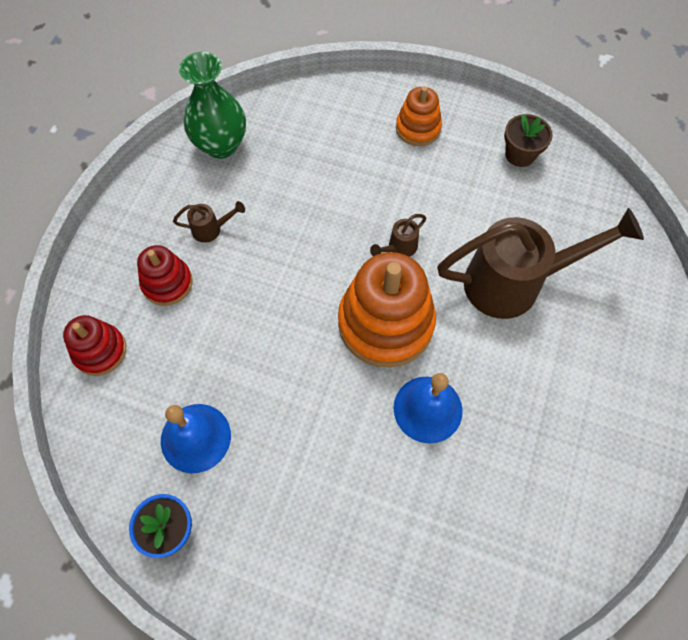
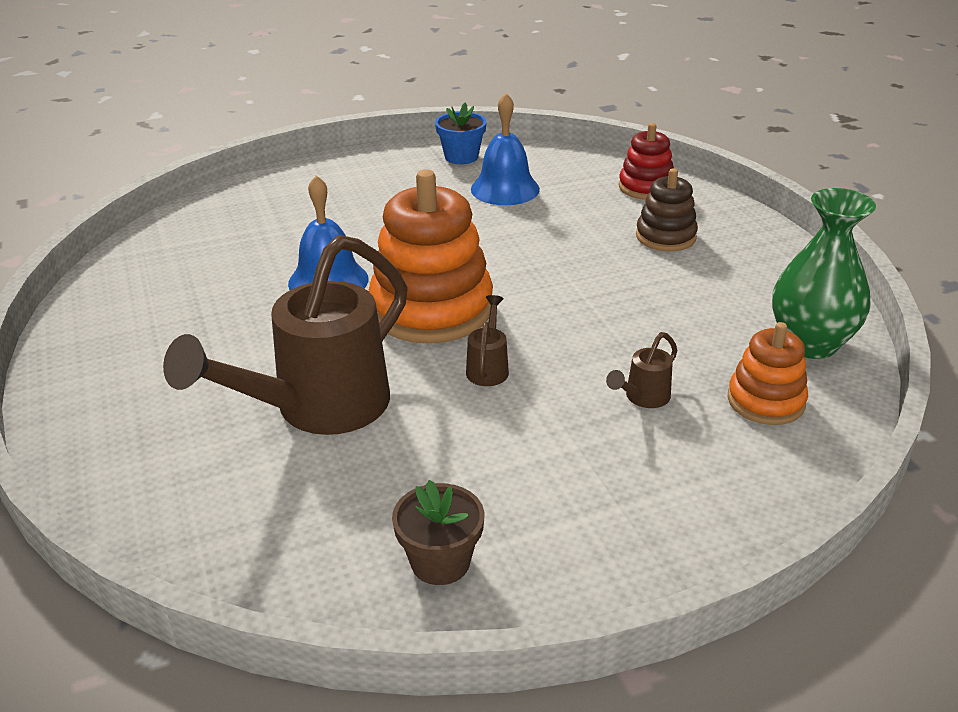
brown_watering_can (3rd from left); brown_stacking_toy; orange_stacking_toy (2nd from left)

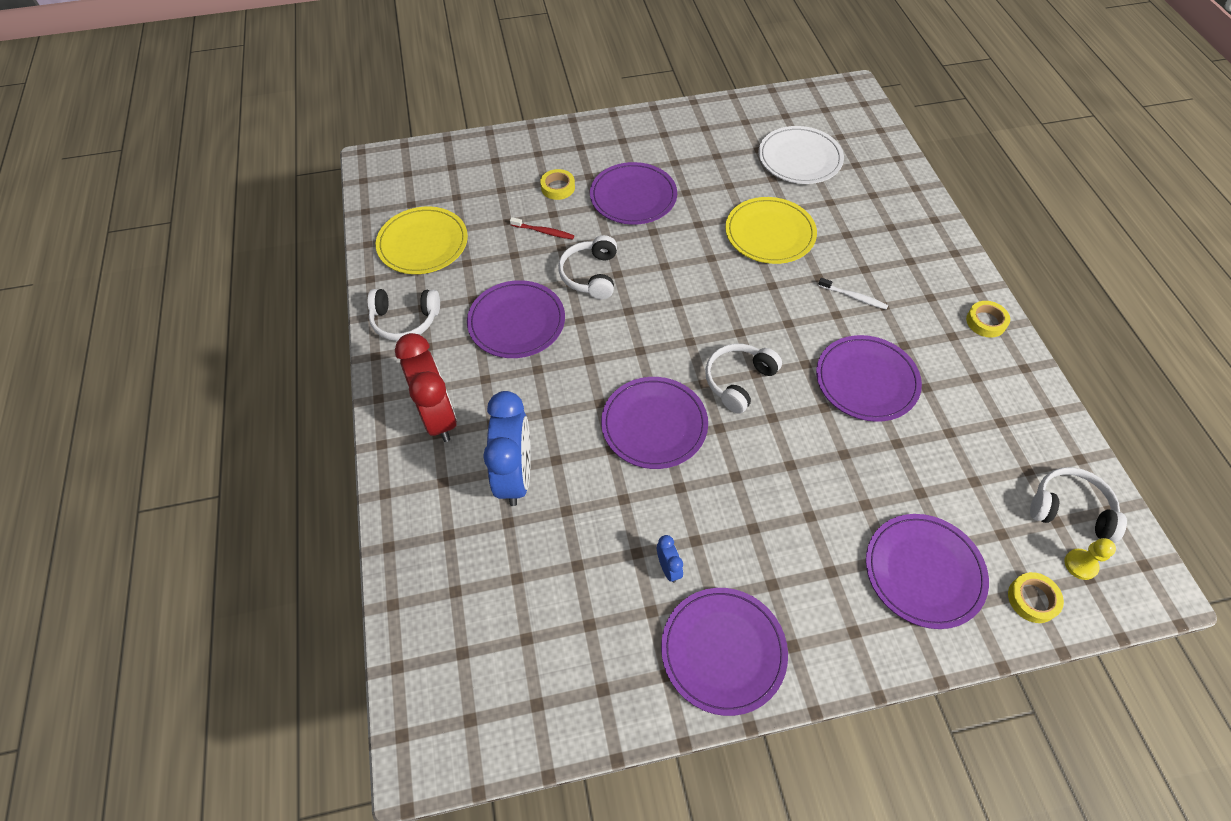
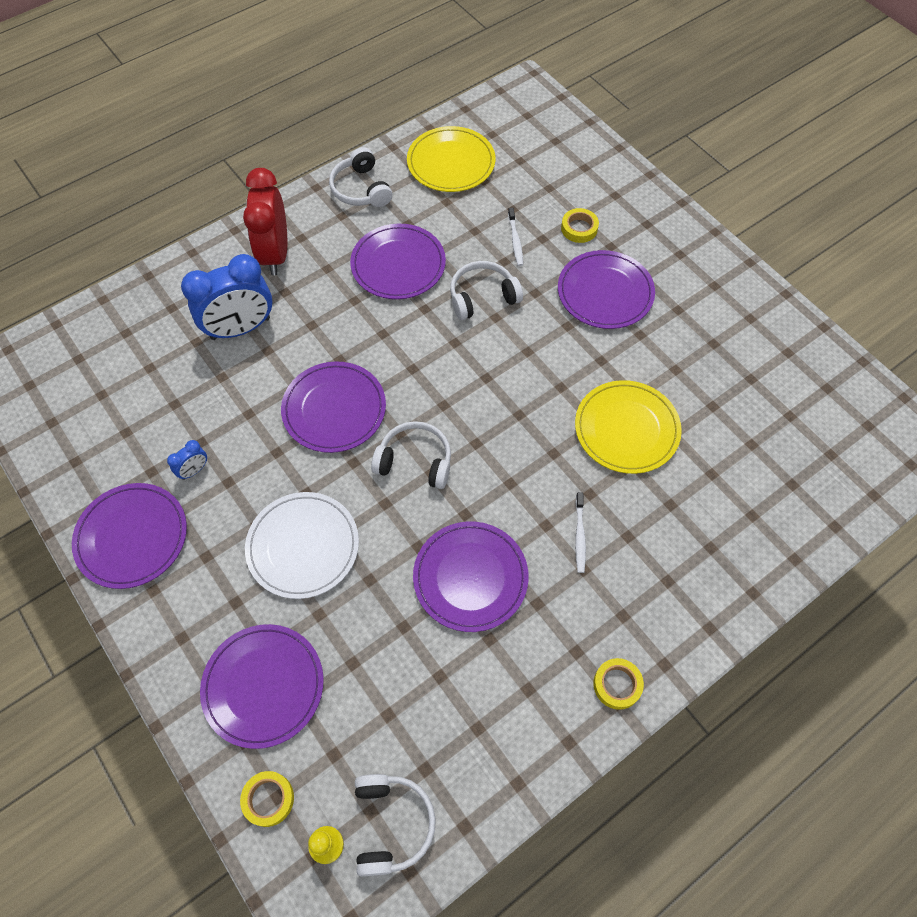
red_clock; white_plate; white_toothbrush (1st from left)

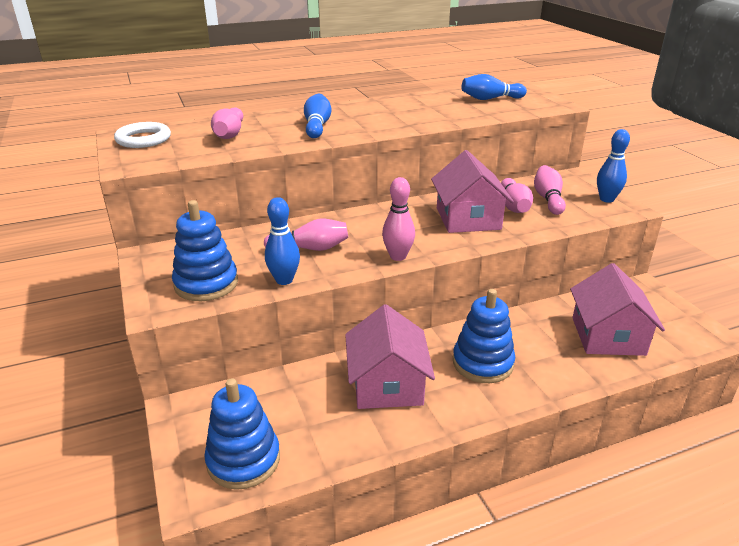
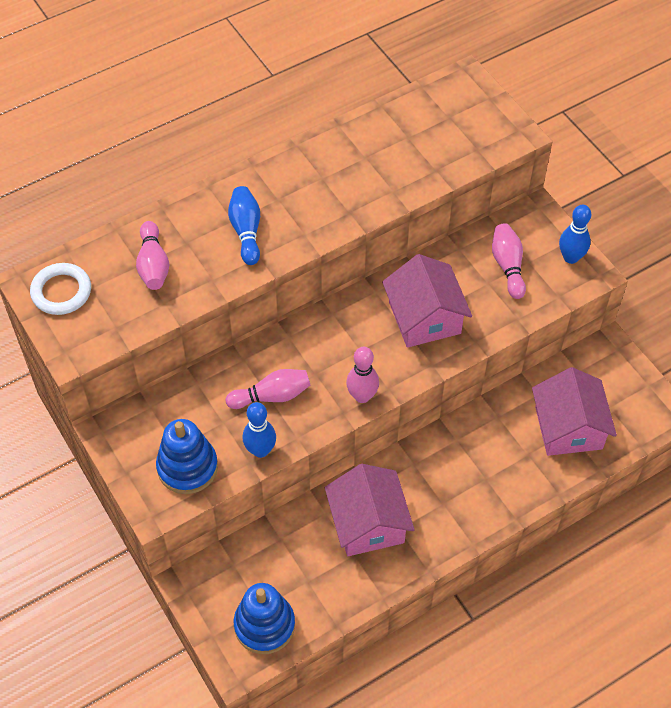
blue_stacking_toy (3rd from left in the first image); blue_bowling_pin (3rd from left in the first image); pink_bowling_pin (4th from left in the first image)

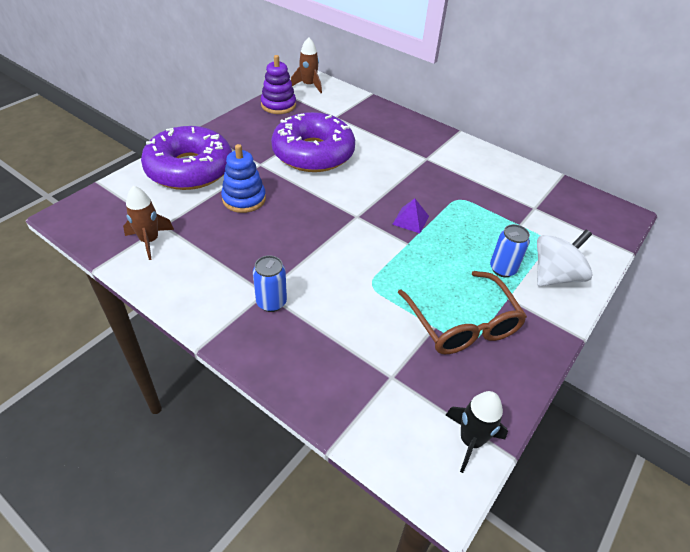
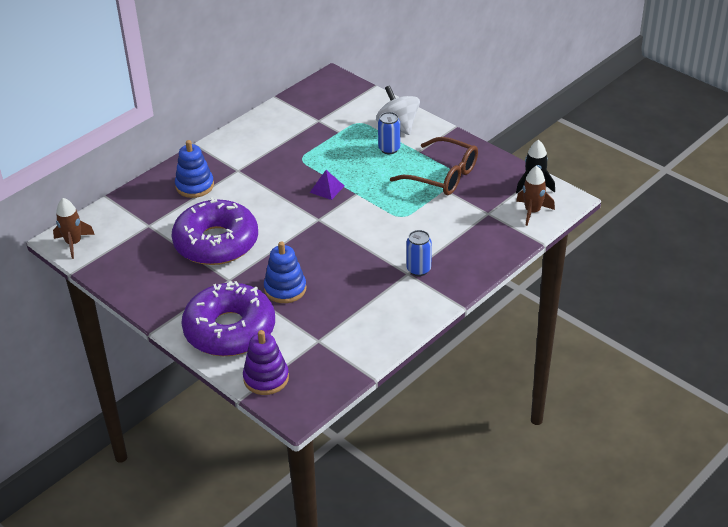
blue_stacking_toy (1st from left); purple_stacking_toy; brown_glasses; brown_rocket (2nd from left)

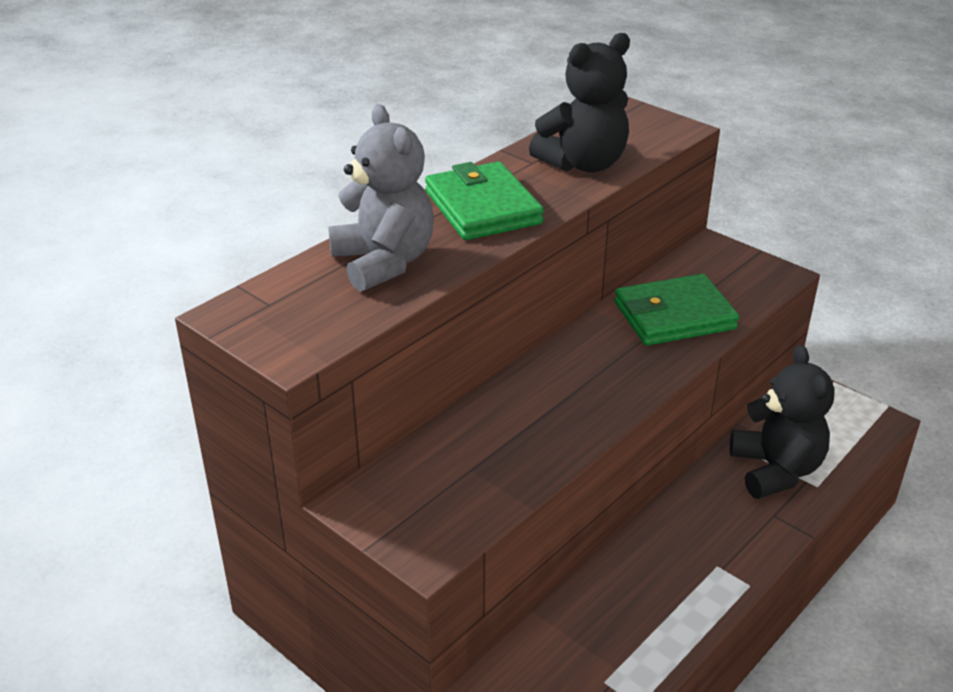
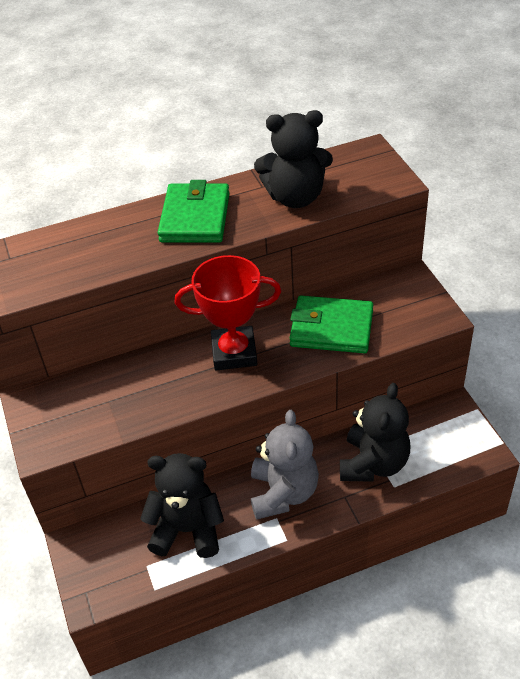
black_teddy_bear (1st from left); red_trophy; grey_teddy_bear

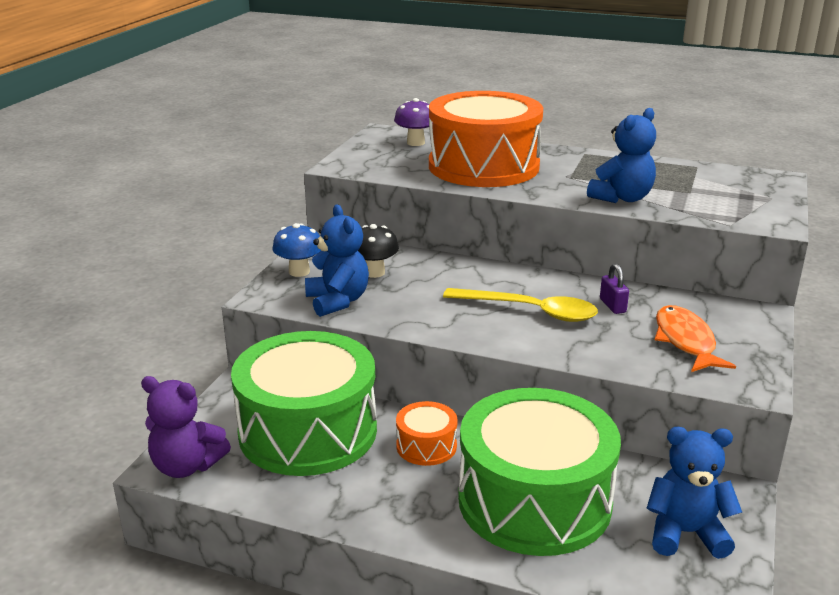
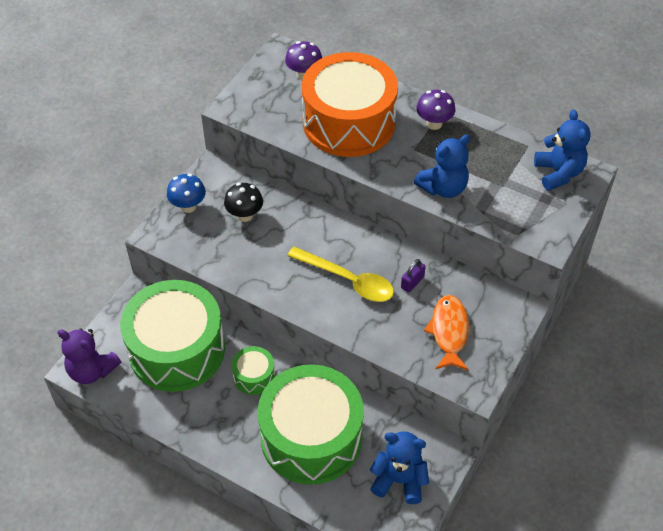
green_drum (2nd from left); purple_padlock; purple_mushroom (2nd from left); blue_teddy_bear (3rd from left)

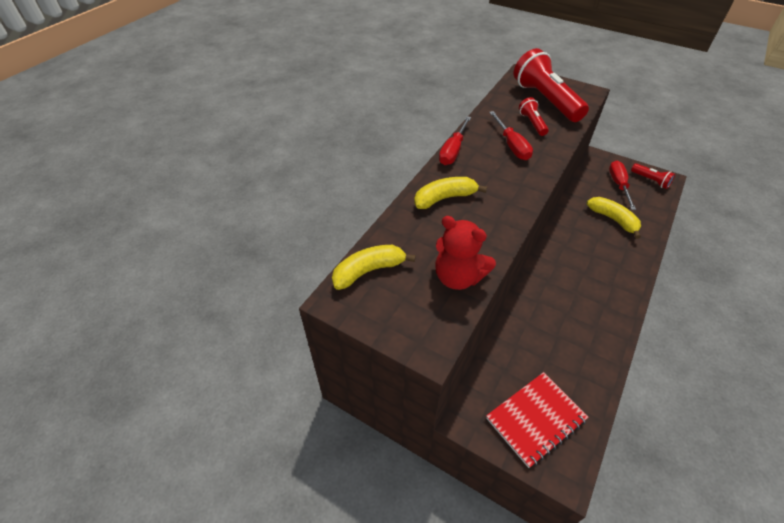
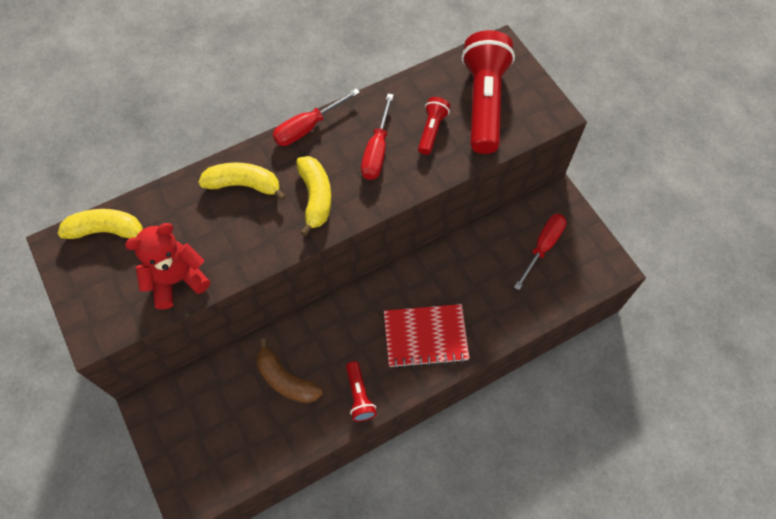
red_teddy_bear; brown_banana; yellow_banana (3rd from left); red_flashlight (1st from left); red_notebook

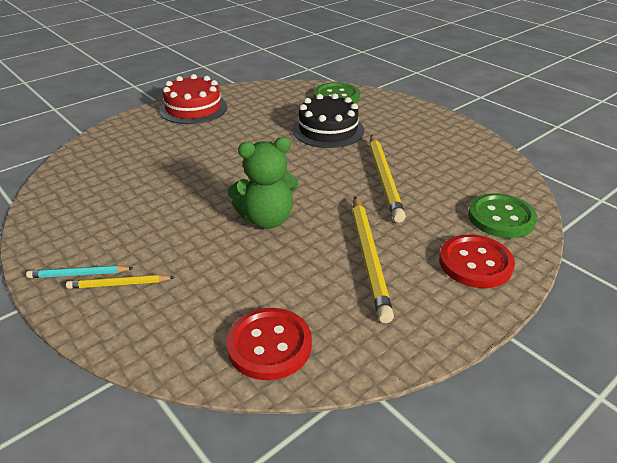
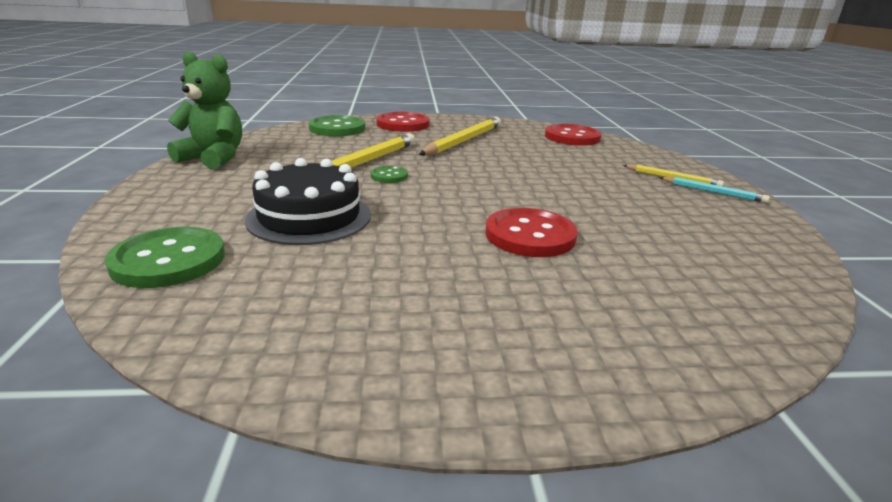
green_teddy_bear; green_button (3rd from left); red_button (2nd from left); red_cake

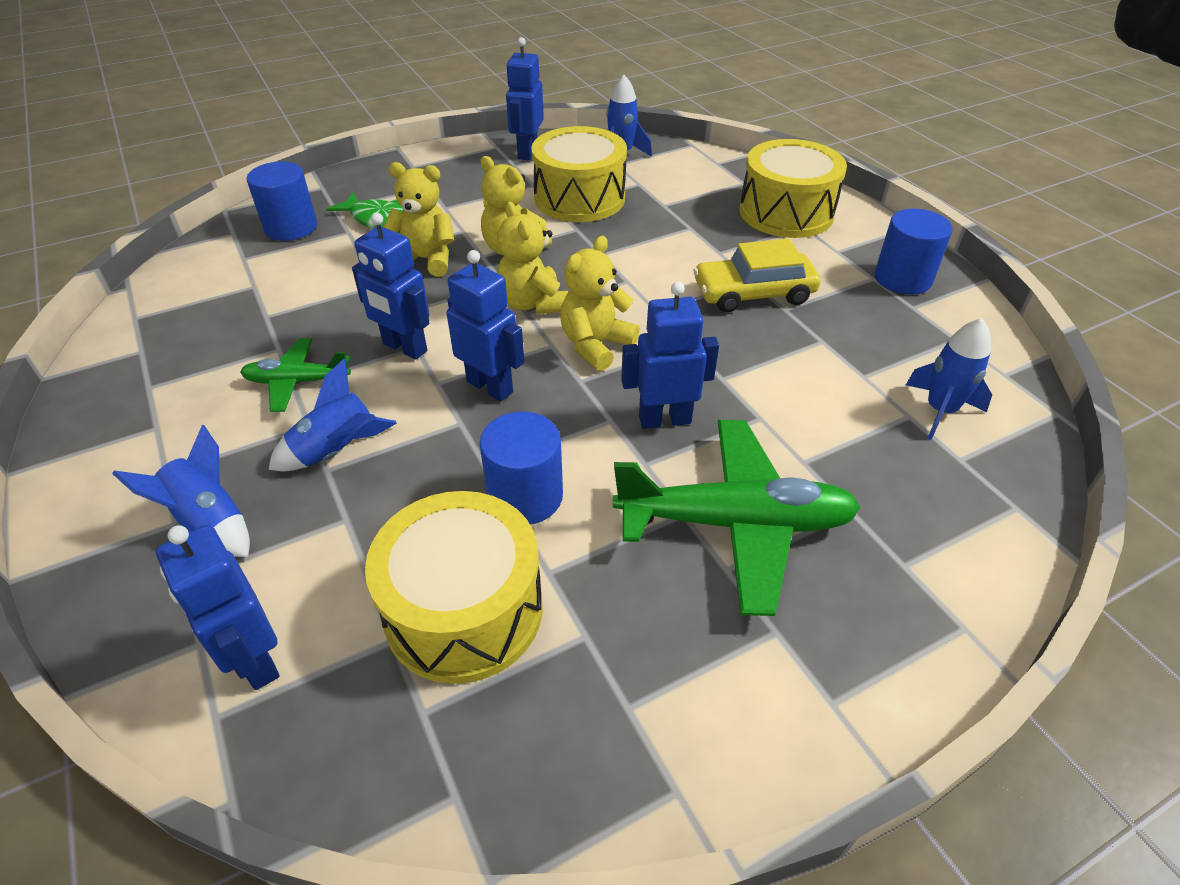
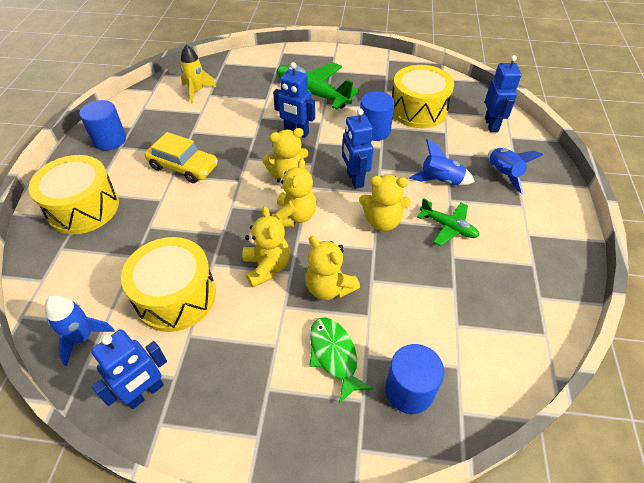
yellow_rocket; yellow_teddy_bear (5th from left)

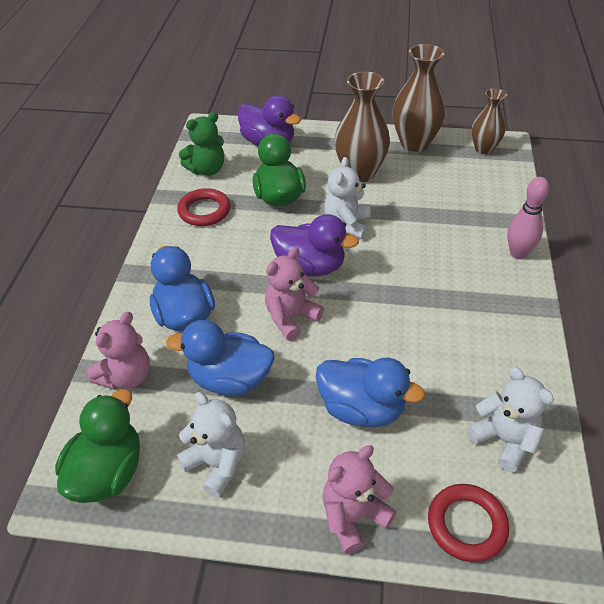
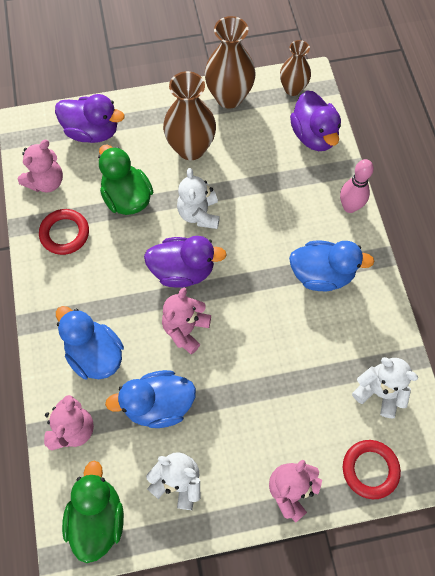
pink_teddy_bear (1st from left); blue_duck (3rd from left); purple_duck (3rd from left)

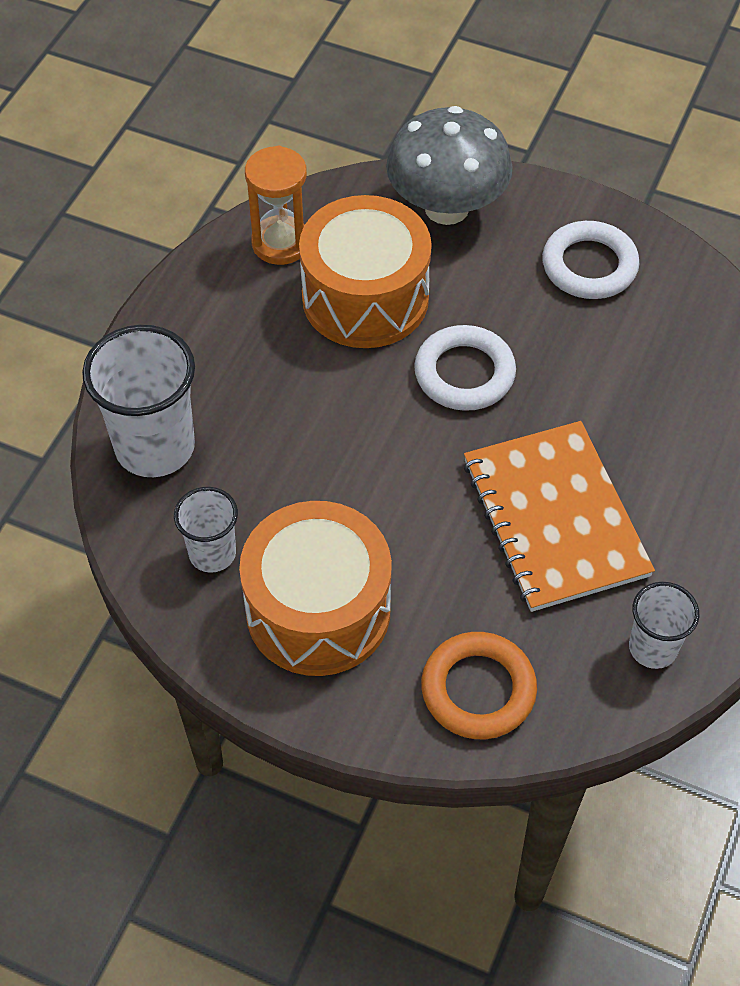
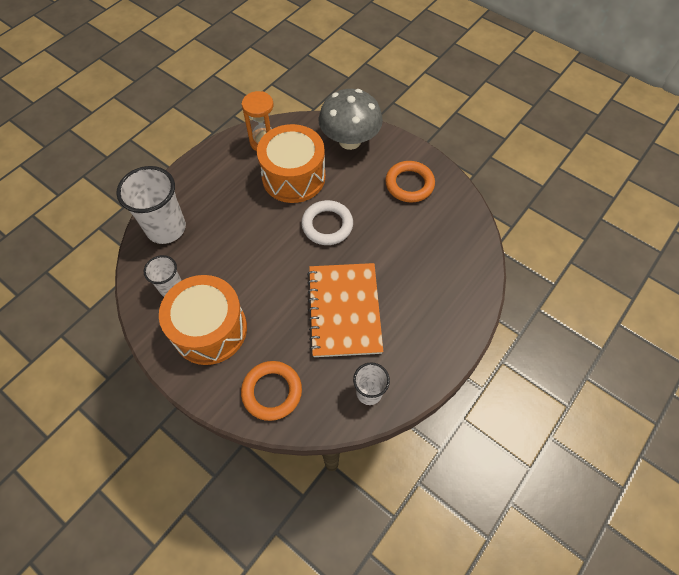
orange_ring (2nd from left)

